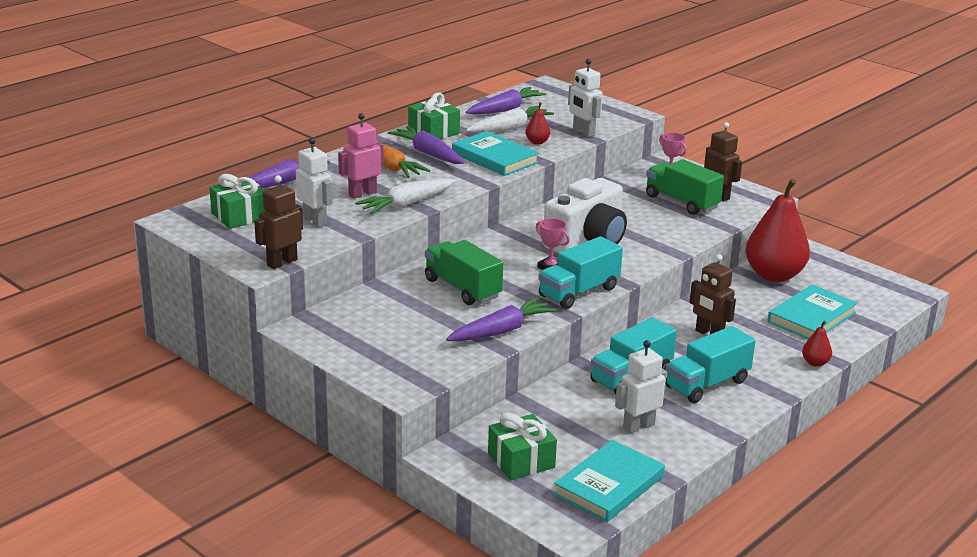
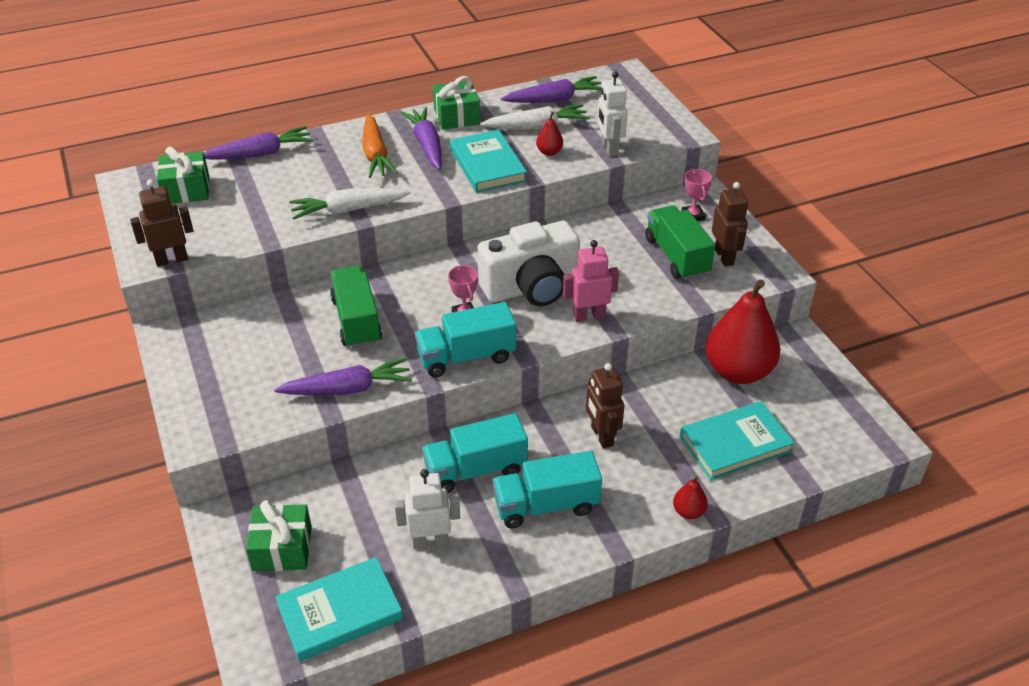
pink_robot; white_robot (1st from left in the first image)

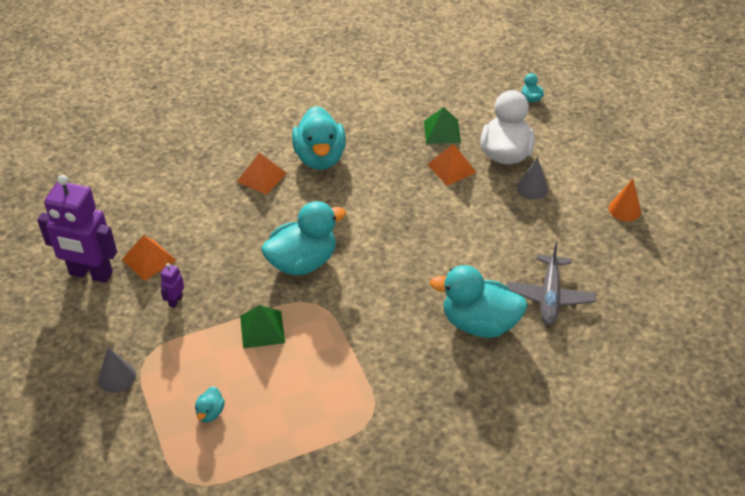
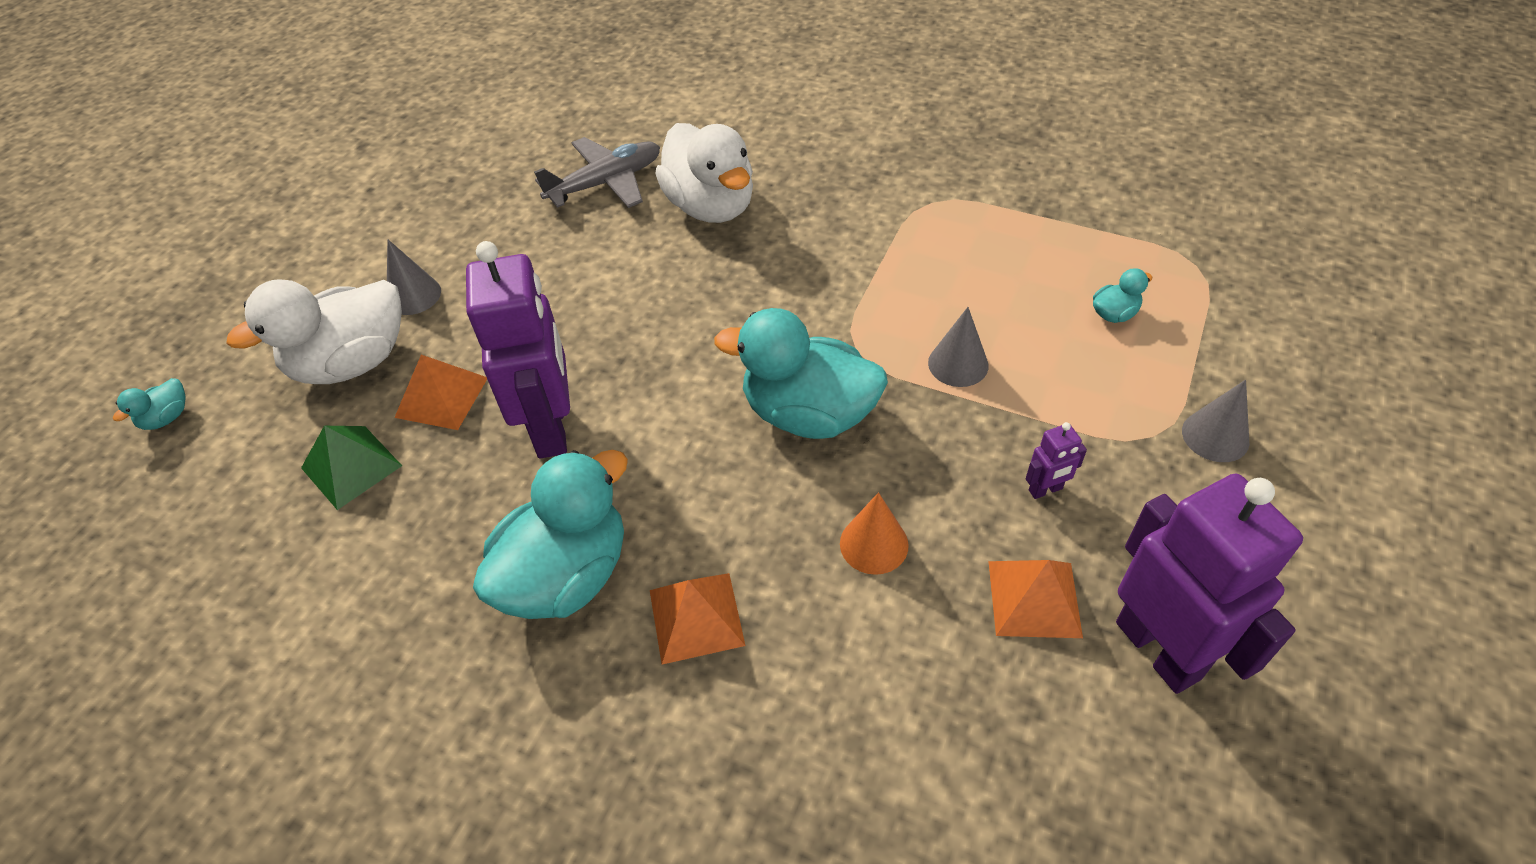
purple_robot (1st from left); white_duck (2nd from left); orange_cone; grey_cone (2nd from left)

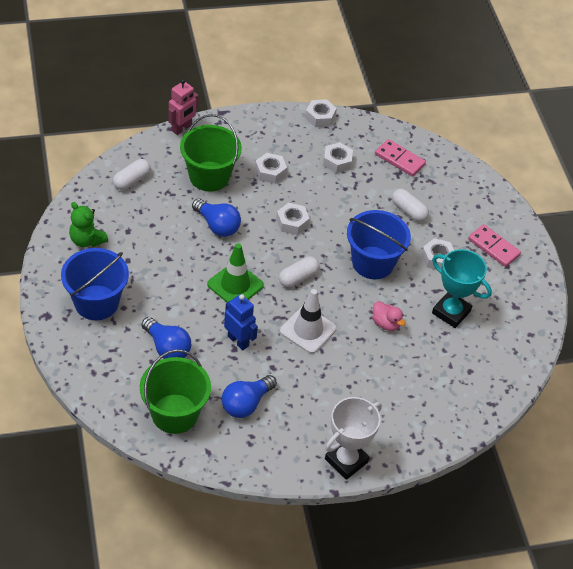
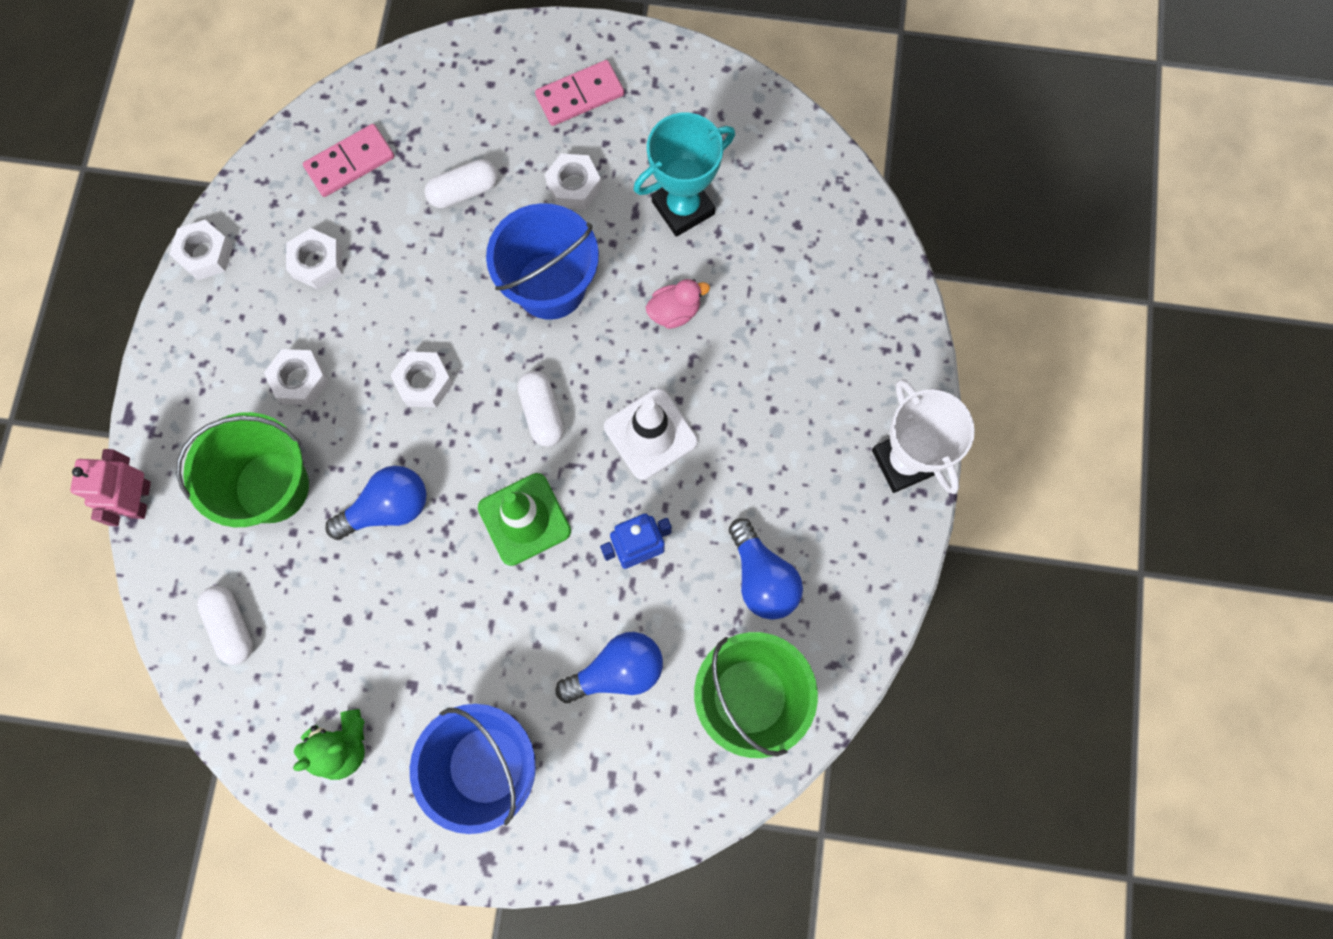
pink_robot

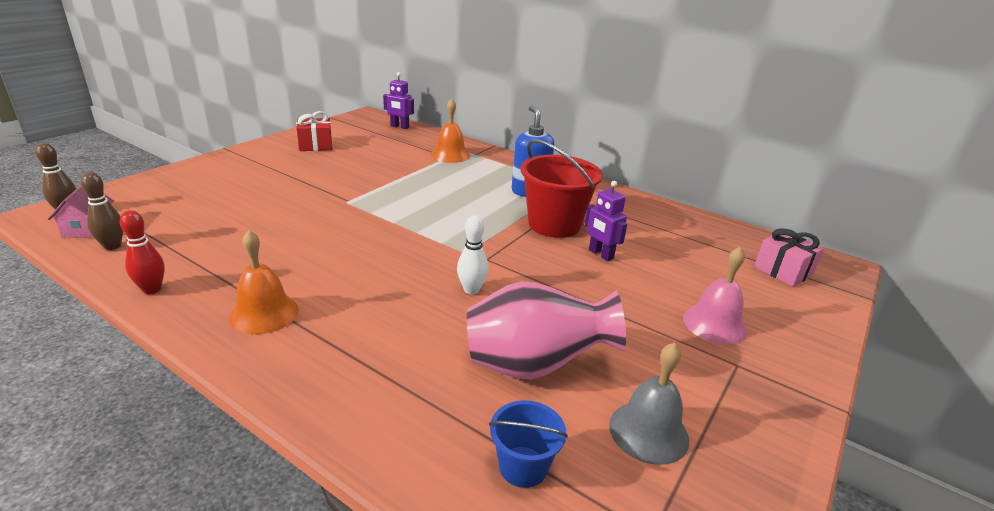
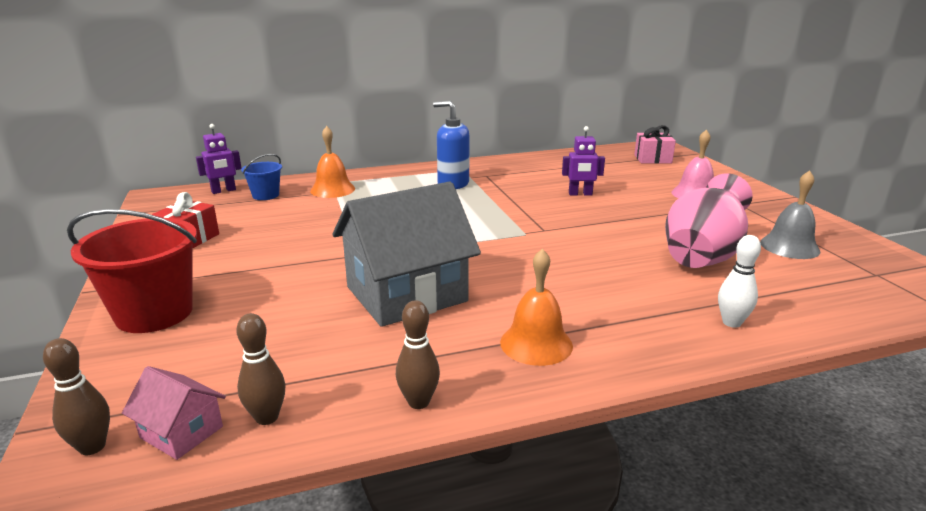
red_bucket; blue_bucket; grey_house; brown_bowling_pin (3rd from left); white_bowling_pin

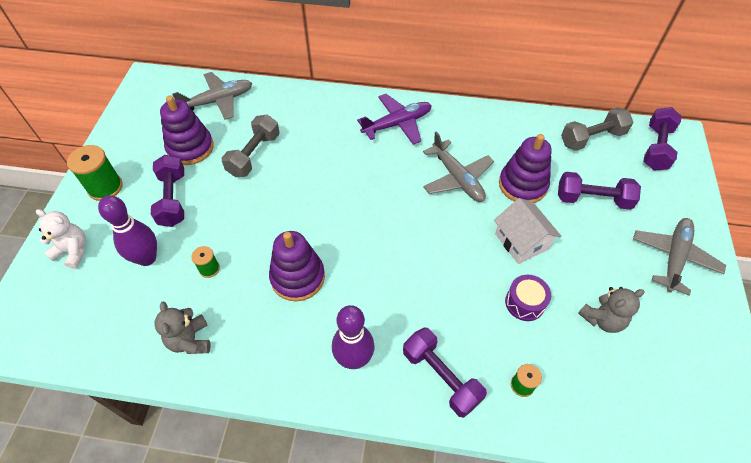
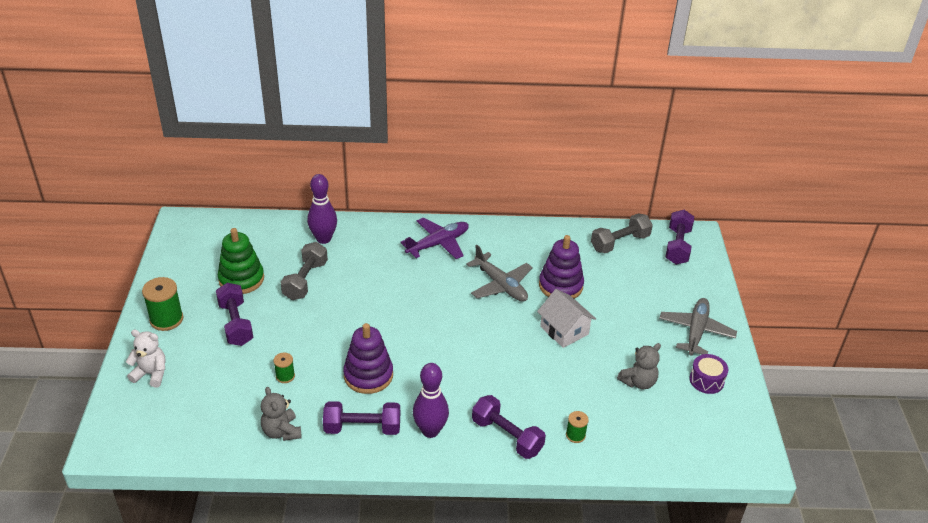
green_stacking_toy; purple_bowling_pin (1st from left); purple_dumbbell (2nd from left); purple_drum; grey_plane (1st from left in the first image)

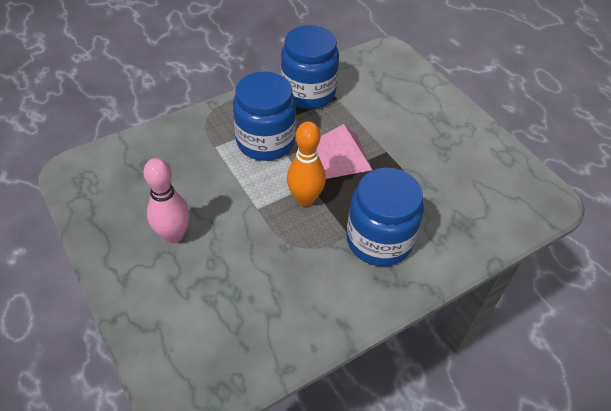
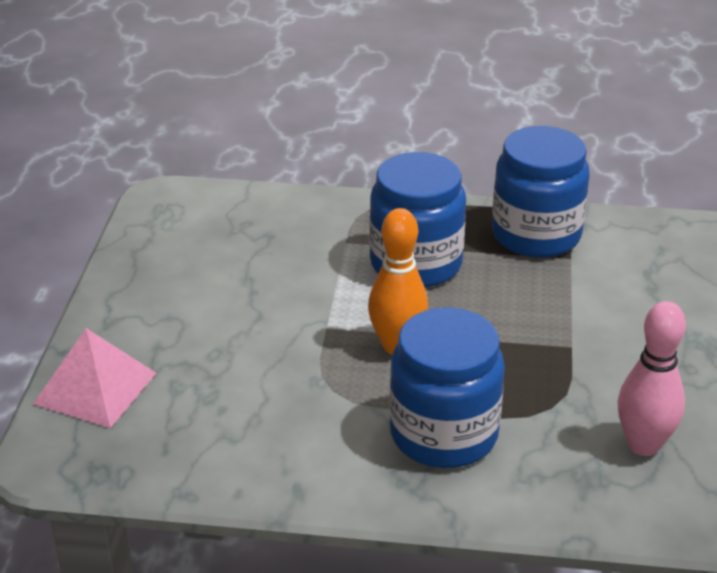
pink_pyramid; pink_bowling_pin

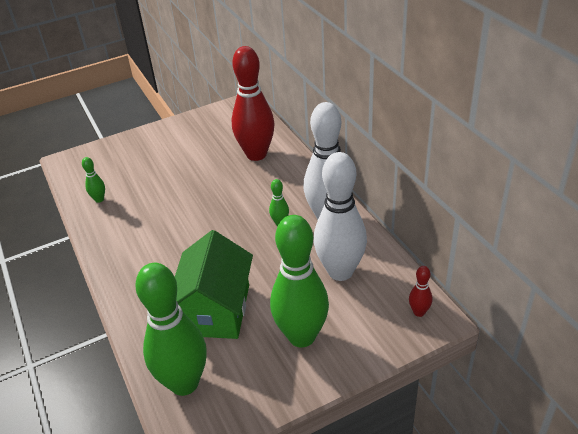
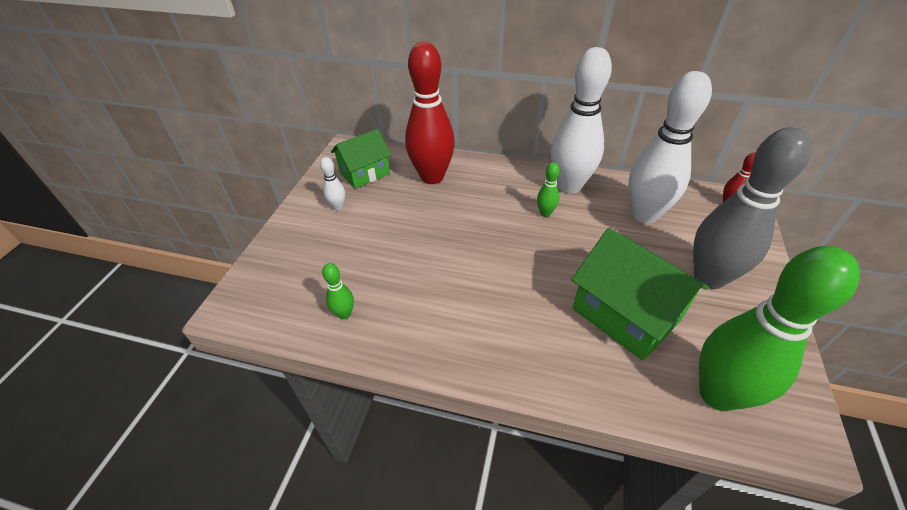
white_bowling_pin (1st from left); green_house (1st from left); grey_bowling_pin

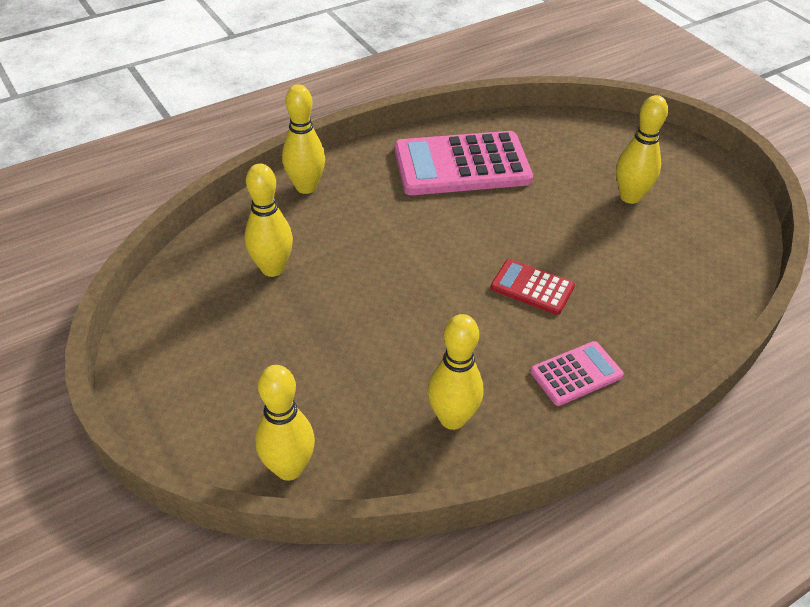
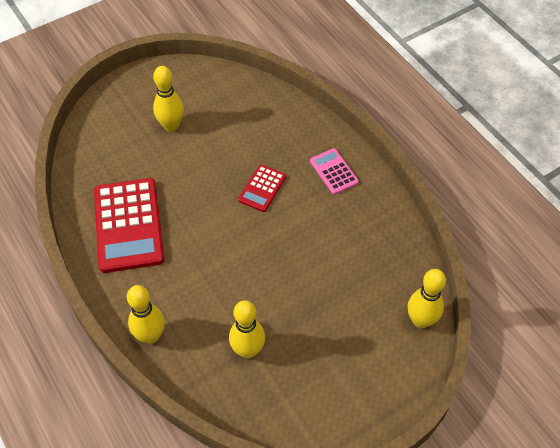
red_calculator (1st from left); yellow_bowling_pin (4th from left in the first image)

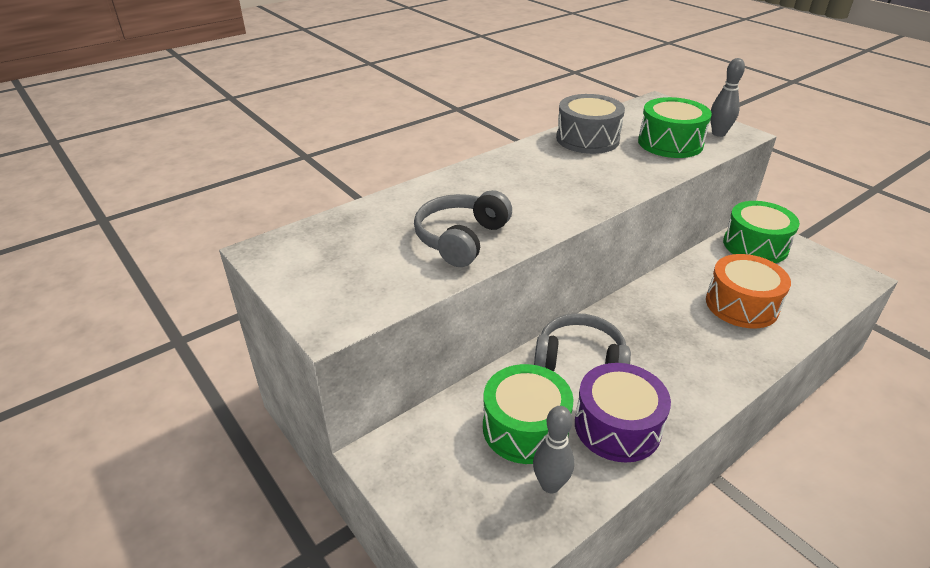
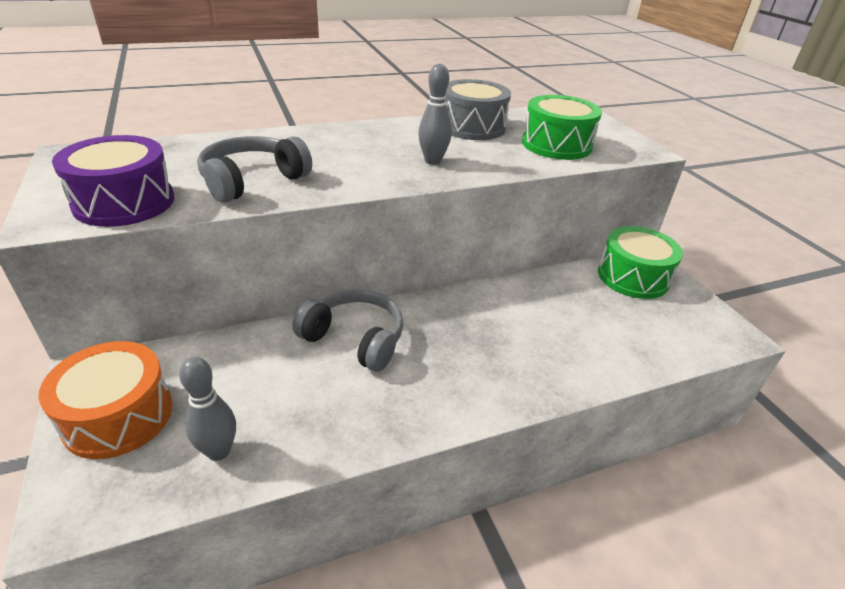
orange_drum; purple_drum; grey_bowling_pin (2nd from left); green_drum (1st from left in the first image)

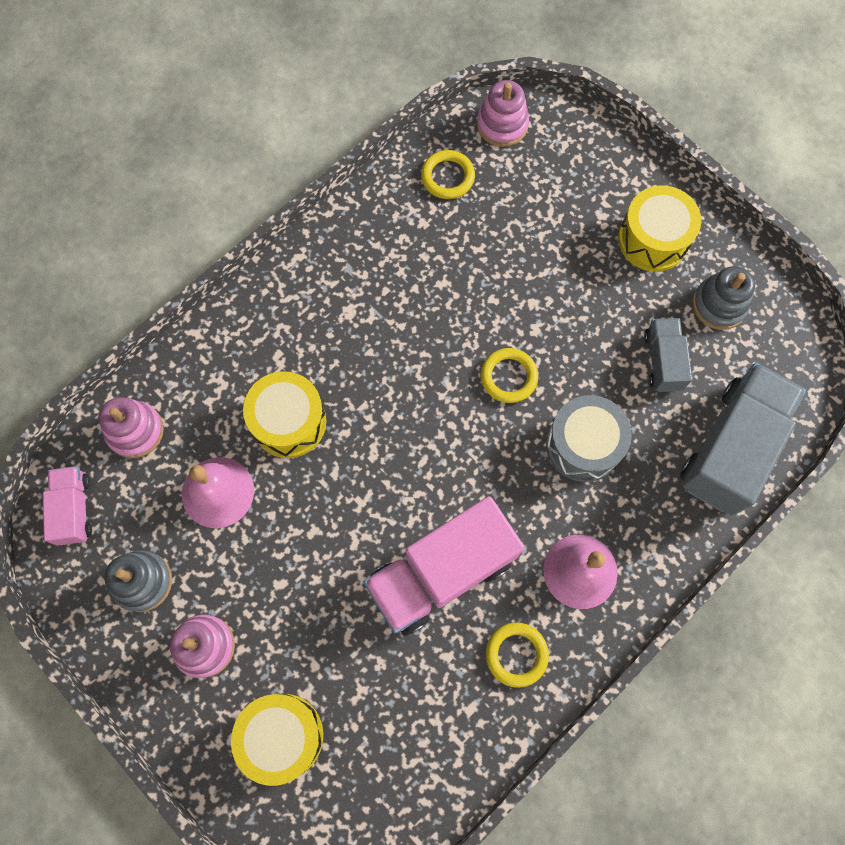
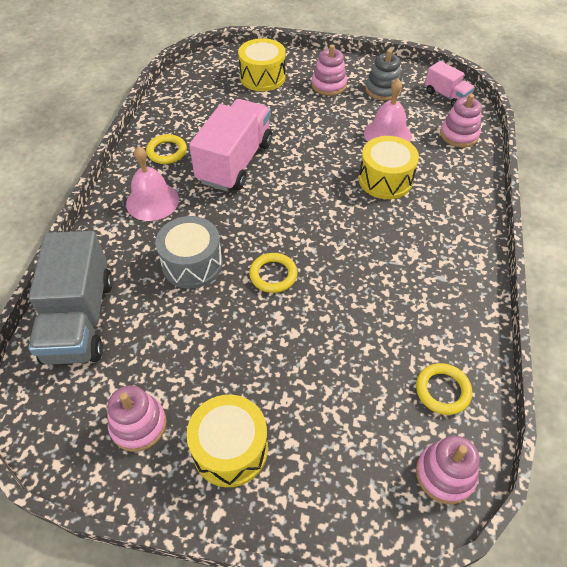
pink_stacking_toy (1st from left); grey_truck (1st from left in the first image)

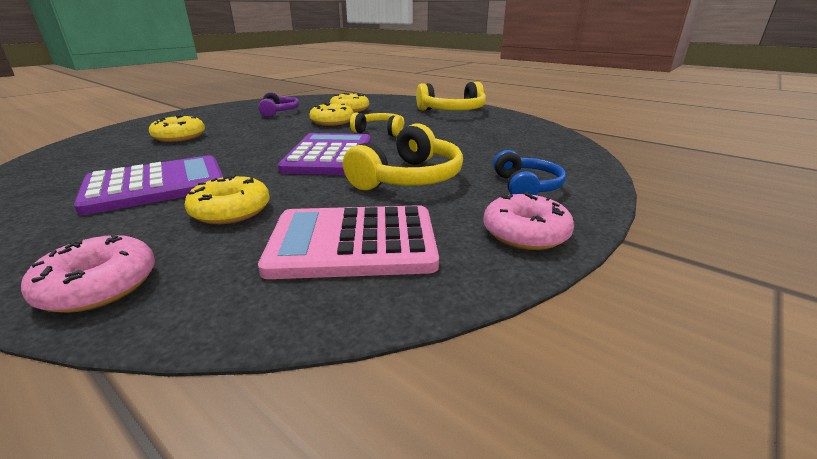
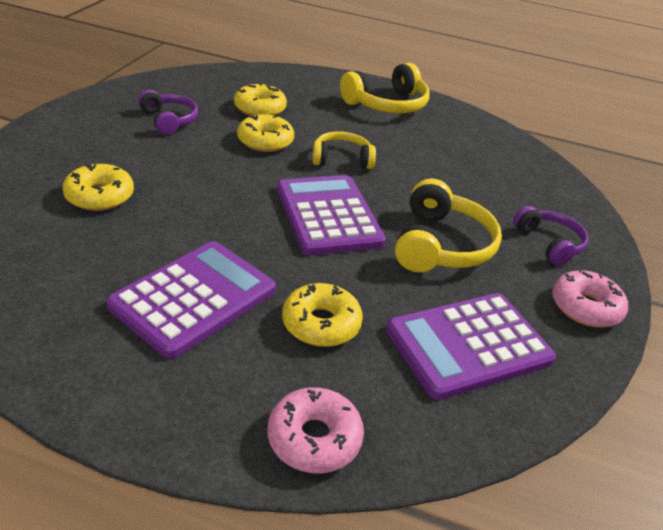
purple_calculator (3rd from left); purple_headphones (2nd from left)

